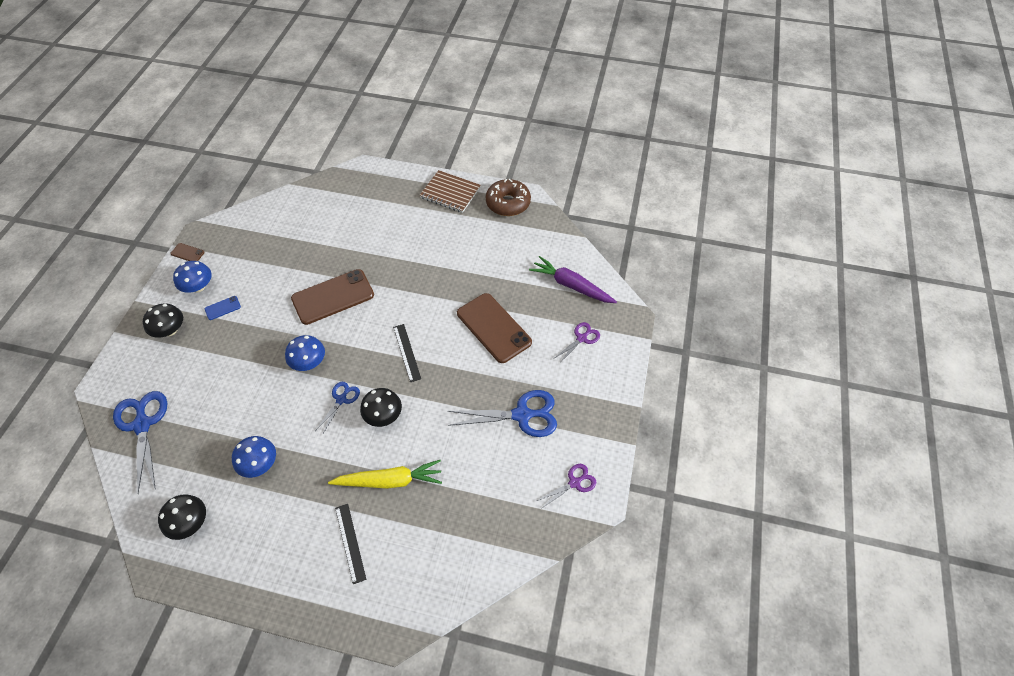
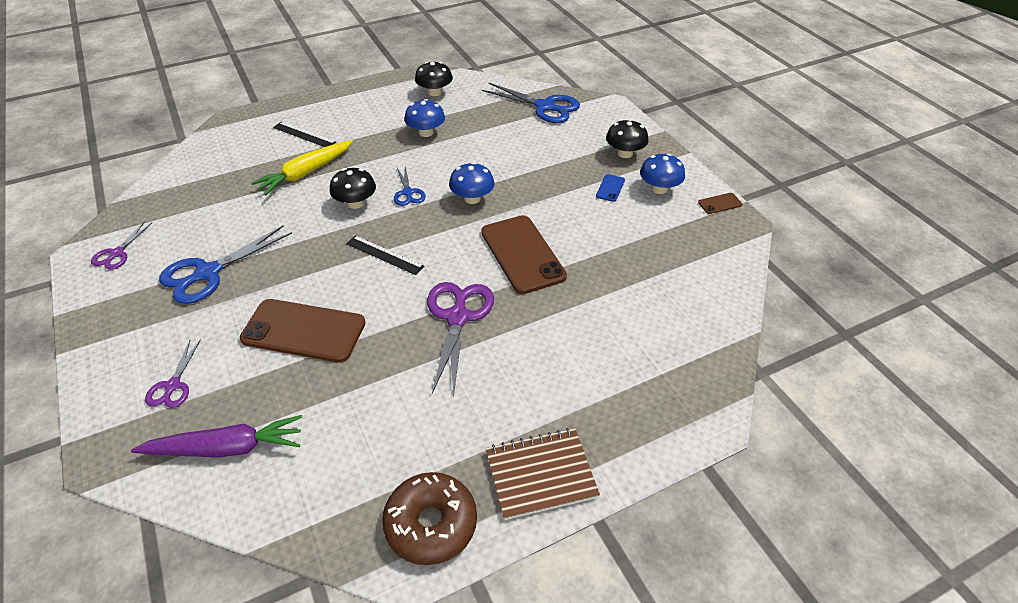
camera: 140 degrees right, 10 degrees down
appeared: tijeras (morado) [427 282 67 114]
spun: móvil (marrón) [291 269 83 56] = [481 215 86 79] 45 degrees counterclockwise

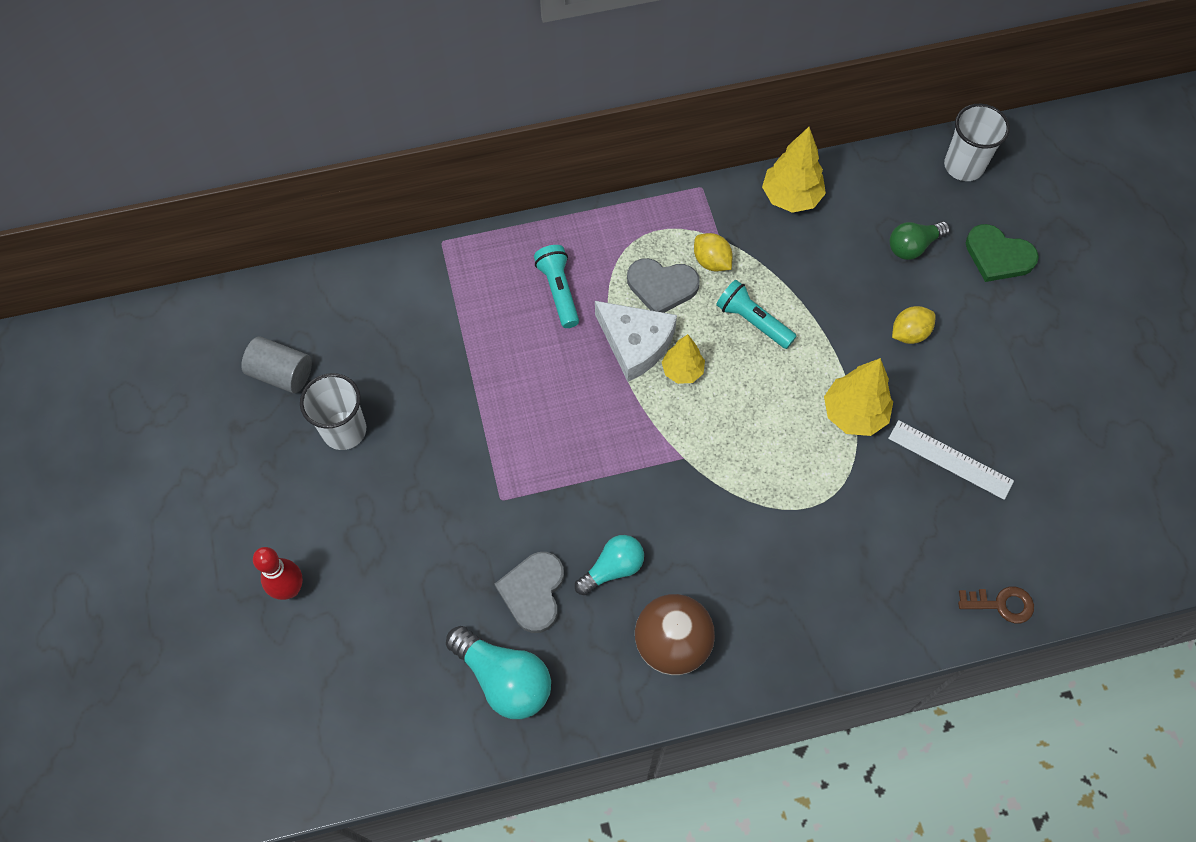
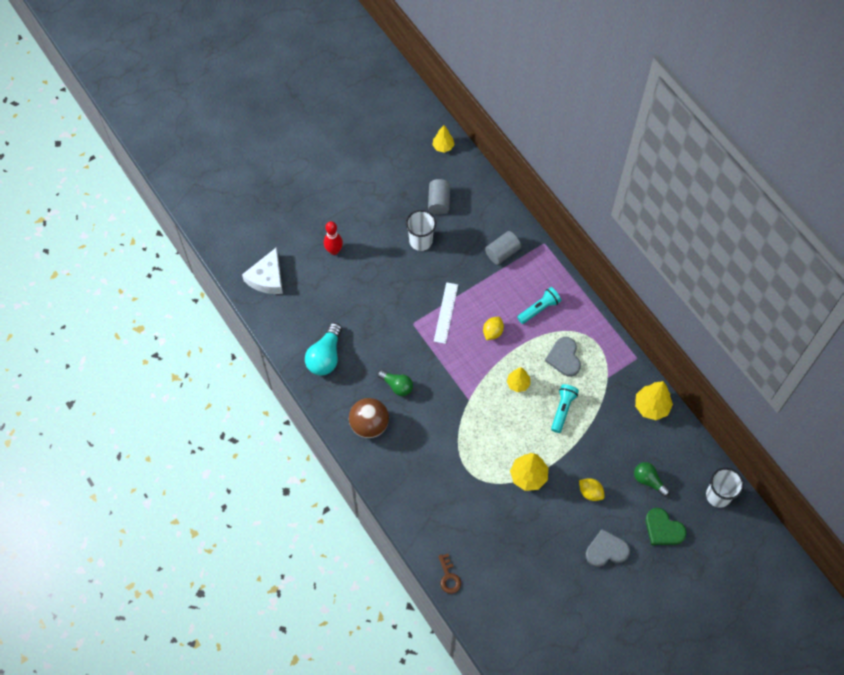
camera: 70 degrees right, 0 degrees up
appeared: árbol (amarillo) [433 125 21 28]; cilindro (gris) [485 231 36 34]
relocated: corazón (gris) [495 552 69 81] to [586 529 44 38]; queso (blanco) [595 301 82 81] to [242 247 41 47]; limón (amarillo) [694 233 39 39] to [483 317 21 23]; regla (blanco) [888 420 126 80] to [434 282 24 62]
colour: bombilla (turquesa) [575 535 69 60] to bombilla (verde) [378 370 35 26]
spun: corazón (verde) [966 224 73 58] = [646 508 41 37] 60 degrees counterclockwise

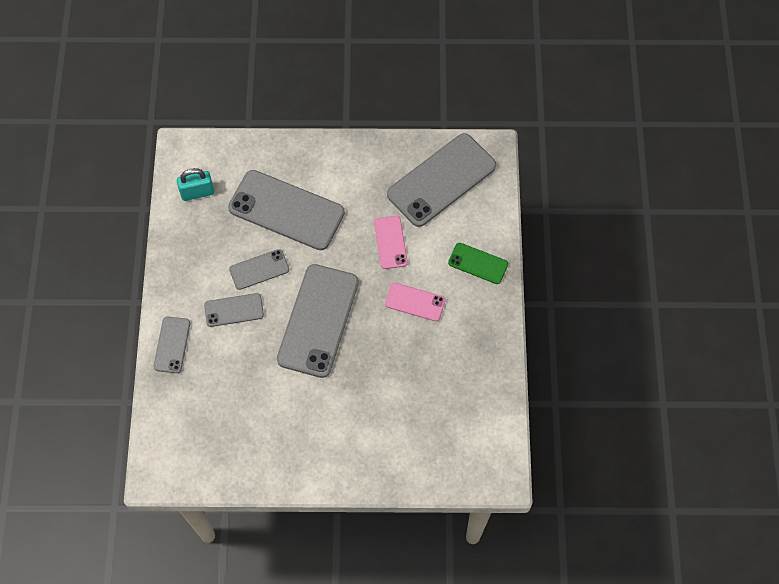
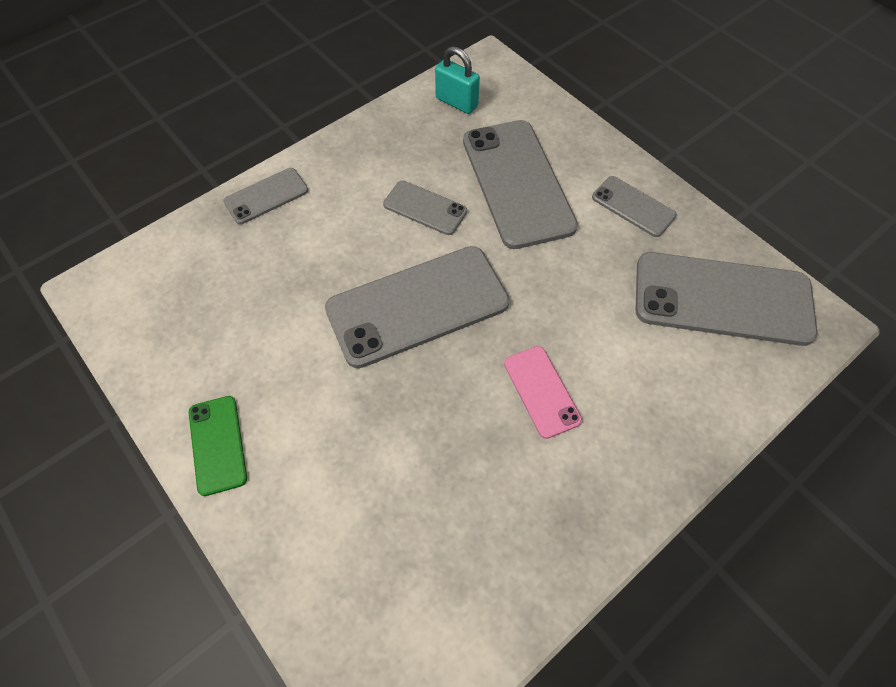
camera: 50 degrees right, 5 degrees down
missing: móvil (rosa) [374 216 34 53]
relocated: móvil (gris) [204 293 60 34] to [592 176 85 61]; móvil (verde) [448 243 60 41] to [189 396 58 100]

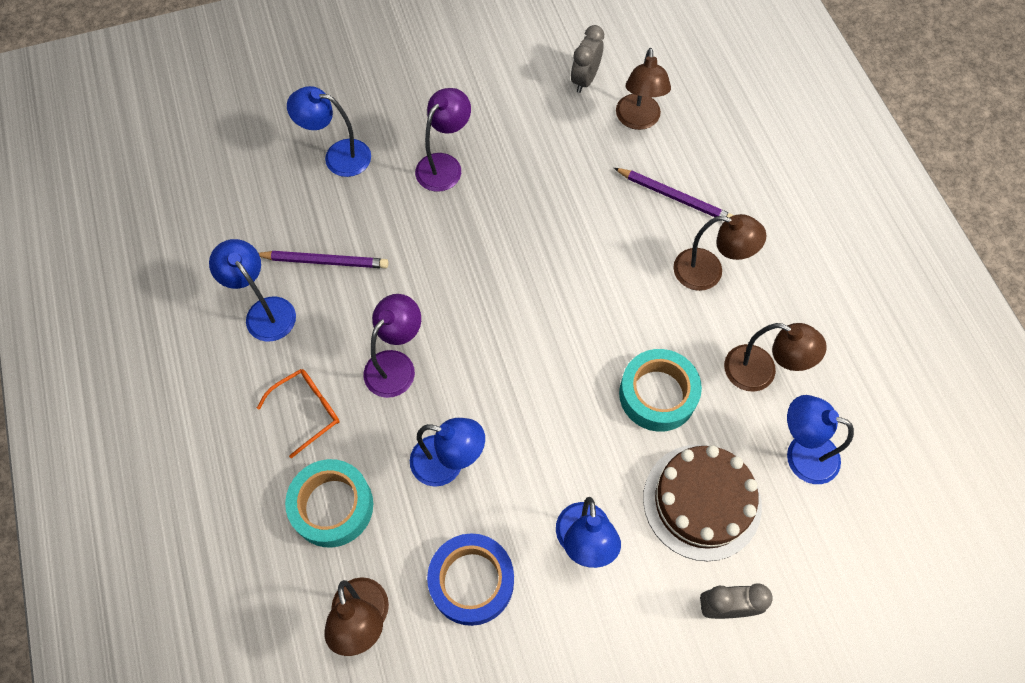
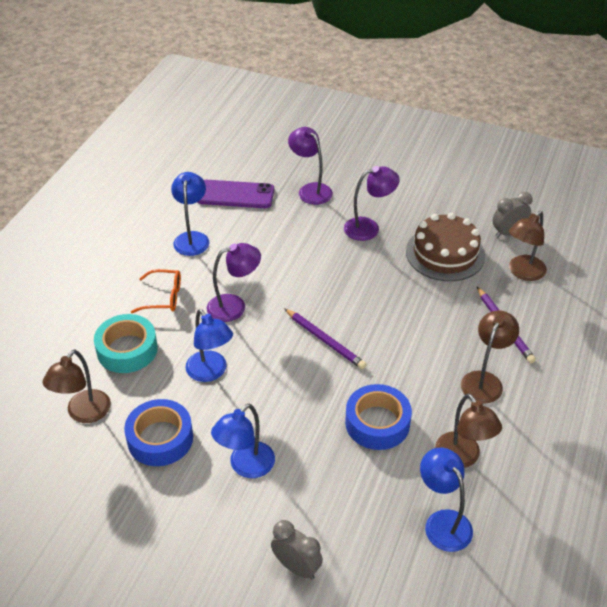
camera: 40 degrees right, 20 degrees down
appeared: móvil (morado) [197 180 77 28]
relocated: lápiz (morado) [258 251 130 18] to [284 308 82 61]; tarta (marrón) [643 445 119 116] to [406 213 79 68]
colour: lámpara (azul) [287 86 84 91] to lámpara (morado) [288 127 45 78]; cinta adhesiva (turquesa) [619 349 83 83] to cinta adhesiva (azul) [345 384 67 66]
spun: lámpara (marrón) [674 214 92 77] = [461 310 58 94] 120 degrees counterclockwise

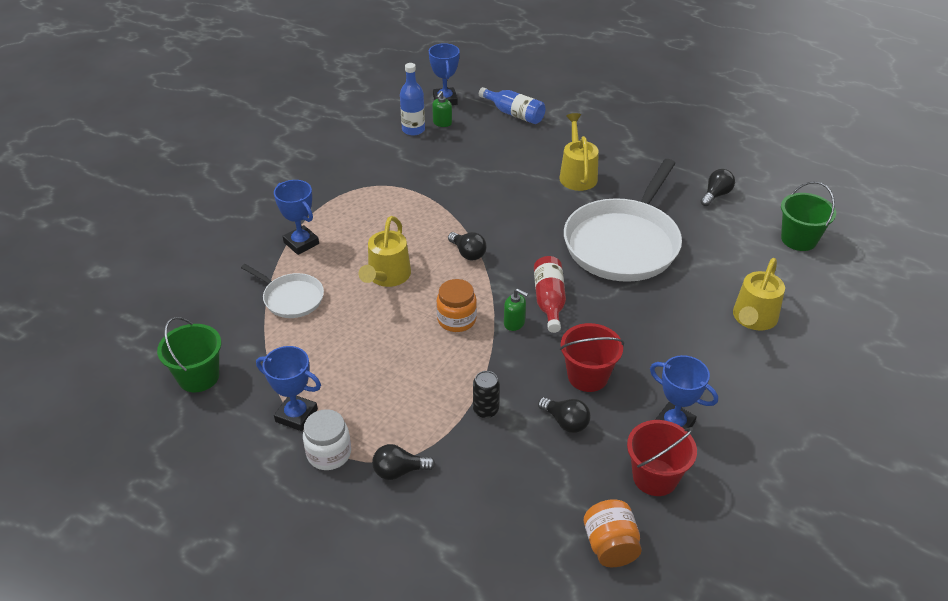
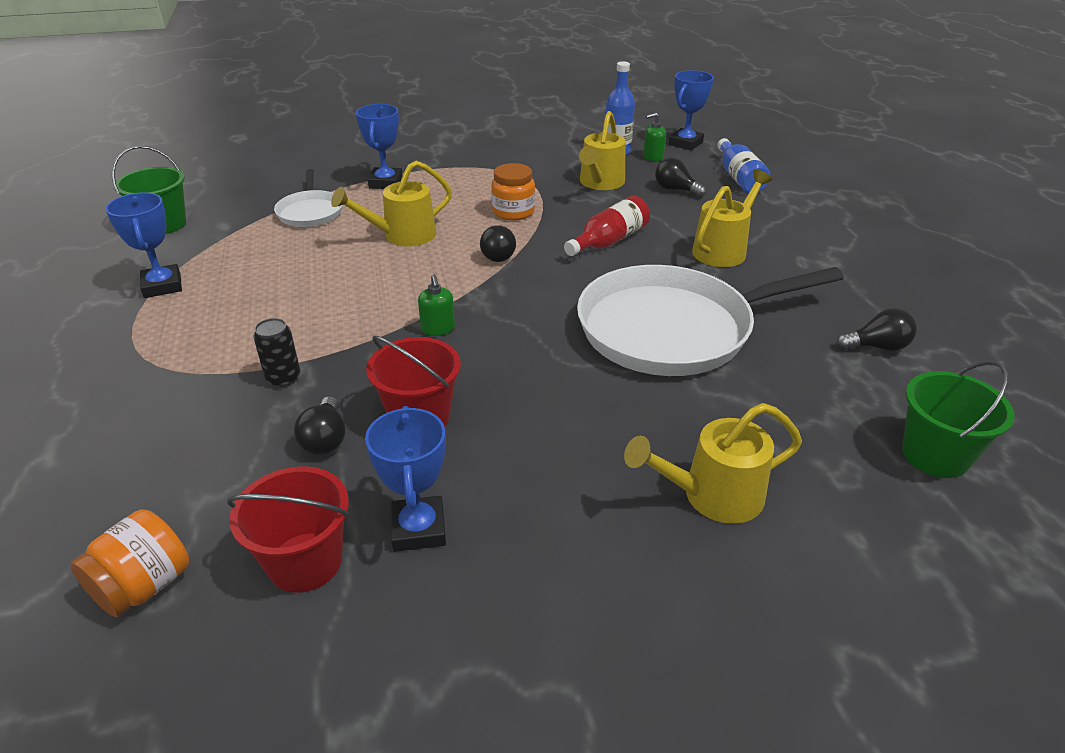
camera: 45 degrees right, 5 degrees down
missing: tarro (blanco) [303 409 48 61]
appeared: regadera (amarillo) [579 111 47 79]
relocated: bombilla (negro) [372 444 63 36] to [655 158 51 39]; tarro (naranja) [437 279 40 53] to [491 163 44 57]; botella (rojo) [534 256 32 77] to [564 196 86 60]

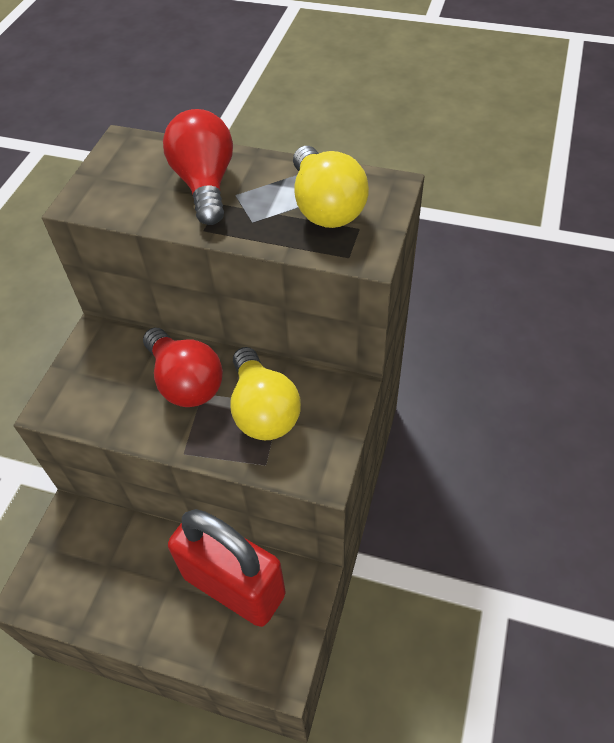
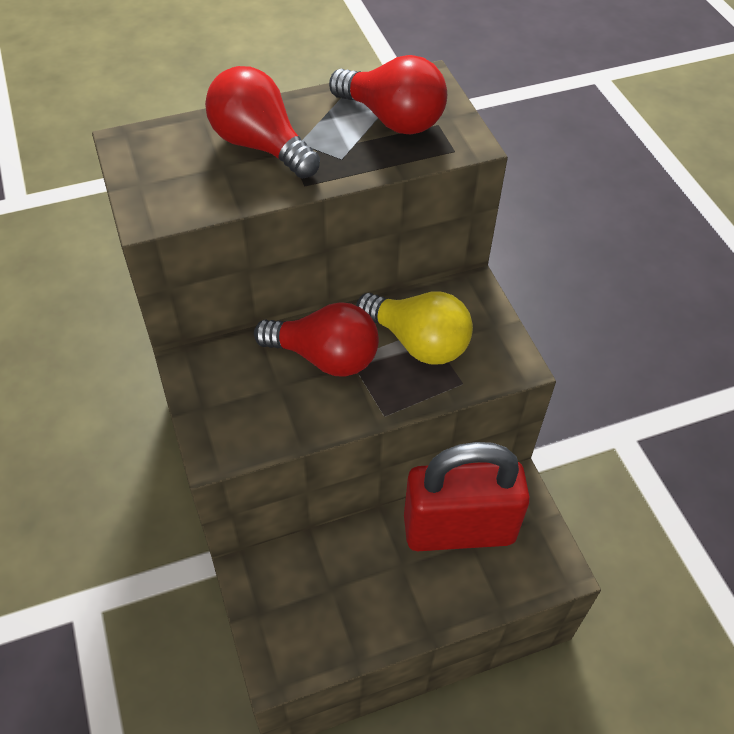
camera: 40 degrees left, 0 degrees up
colour: bombilla (amarillo) [293 146 76 82] to bombilla (rojo) [329 55 118 79]

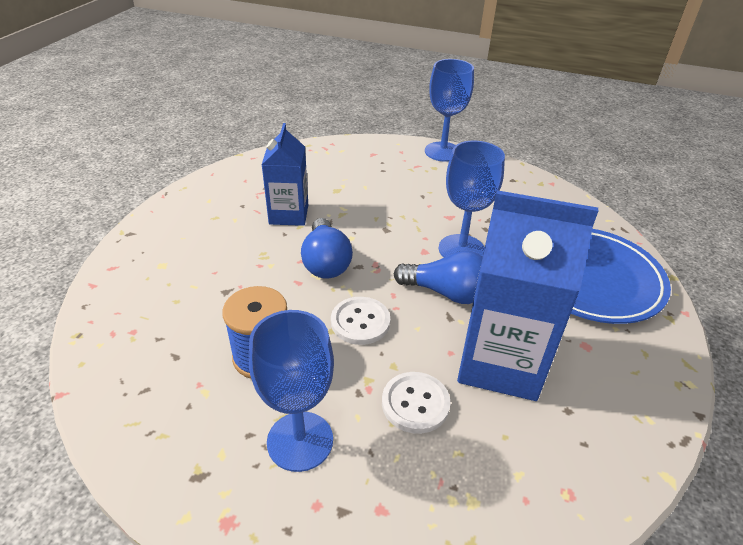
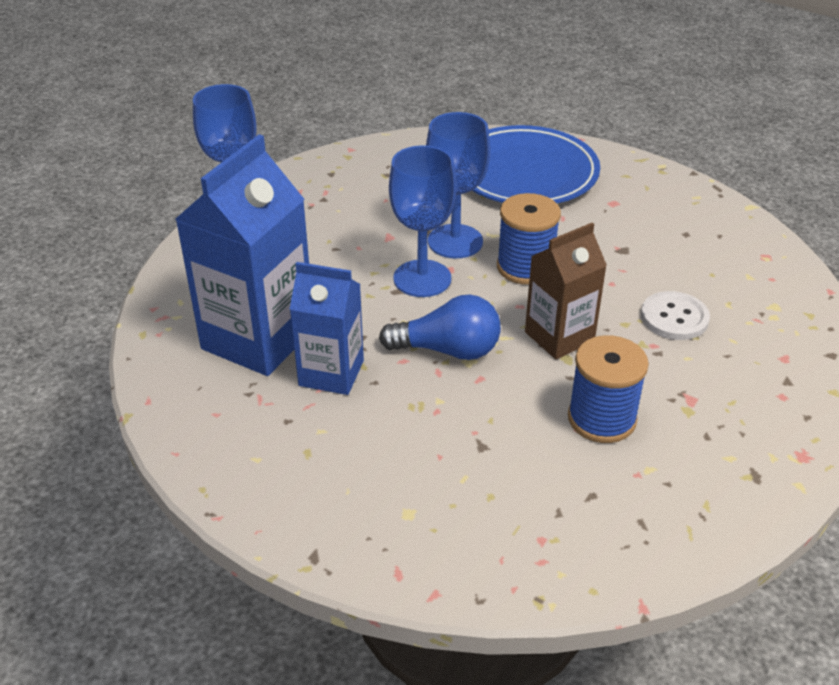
camera: 75 degrees left, 0 degrees up
relocated: copa (azul) [249 310 85 162] to [389 145 67 152]; cartón de leche (azul) [457 190 141 211] to [175 134 134 242]
exchanged: botón (blanco) [331 297 59 48] to cartón de leche (marrón) [525 223 82 136]; bombilla (azul) [394 251 89 53] to carrete (azul) [497 193 64 92]

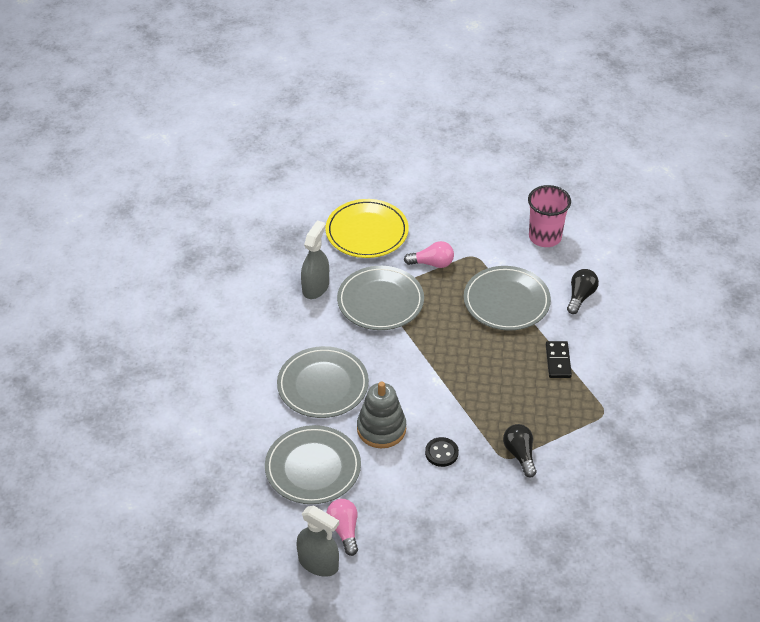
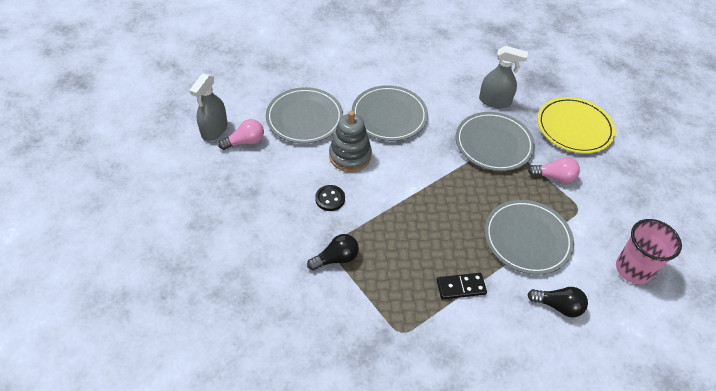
camera: 80 degrees right, 5 degrees up
spun: bombilla (rosa) [404 241 50 27] = [528 157 52 26] 75 degrees counterclockwise

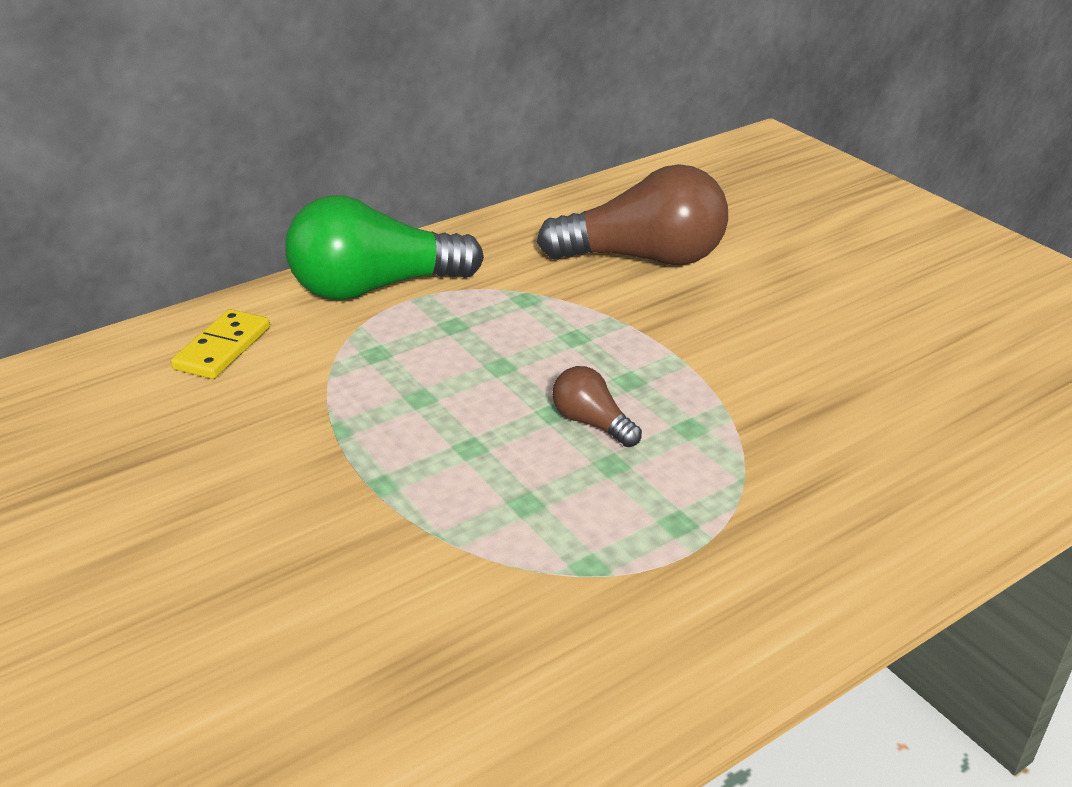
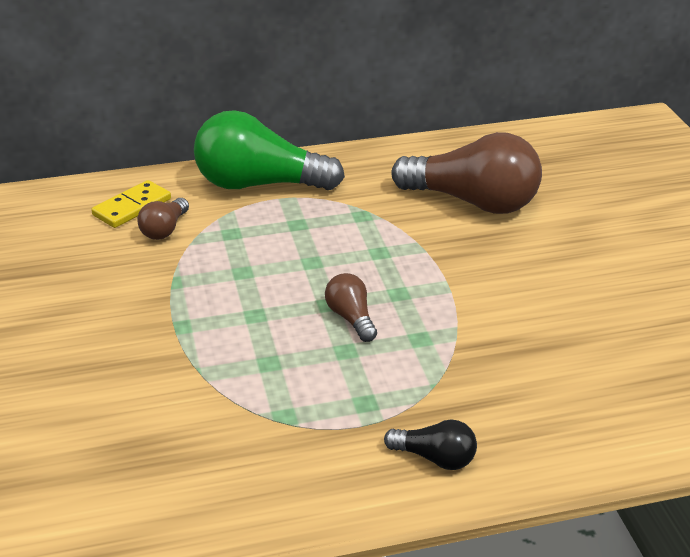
camera: 20 degrees right, 0 degrees up
appeared: bombilla (marrón) [137 198 52 42]; bombilla (negro) [384 419 93 51]

